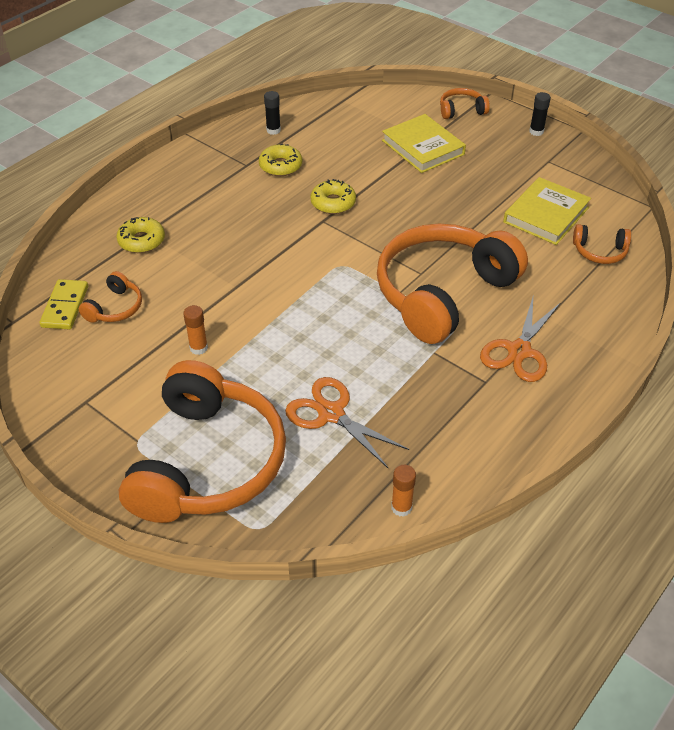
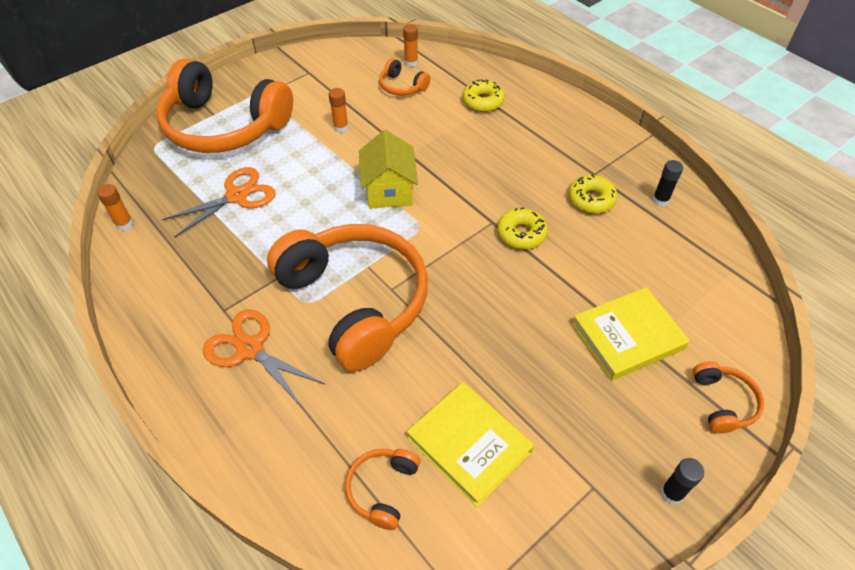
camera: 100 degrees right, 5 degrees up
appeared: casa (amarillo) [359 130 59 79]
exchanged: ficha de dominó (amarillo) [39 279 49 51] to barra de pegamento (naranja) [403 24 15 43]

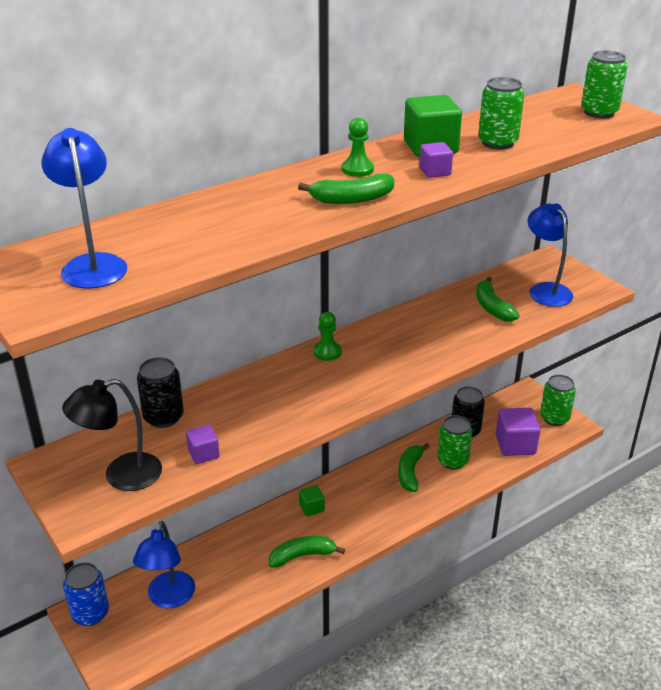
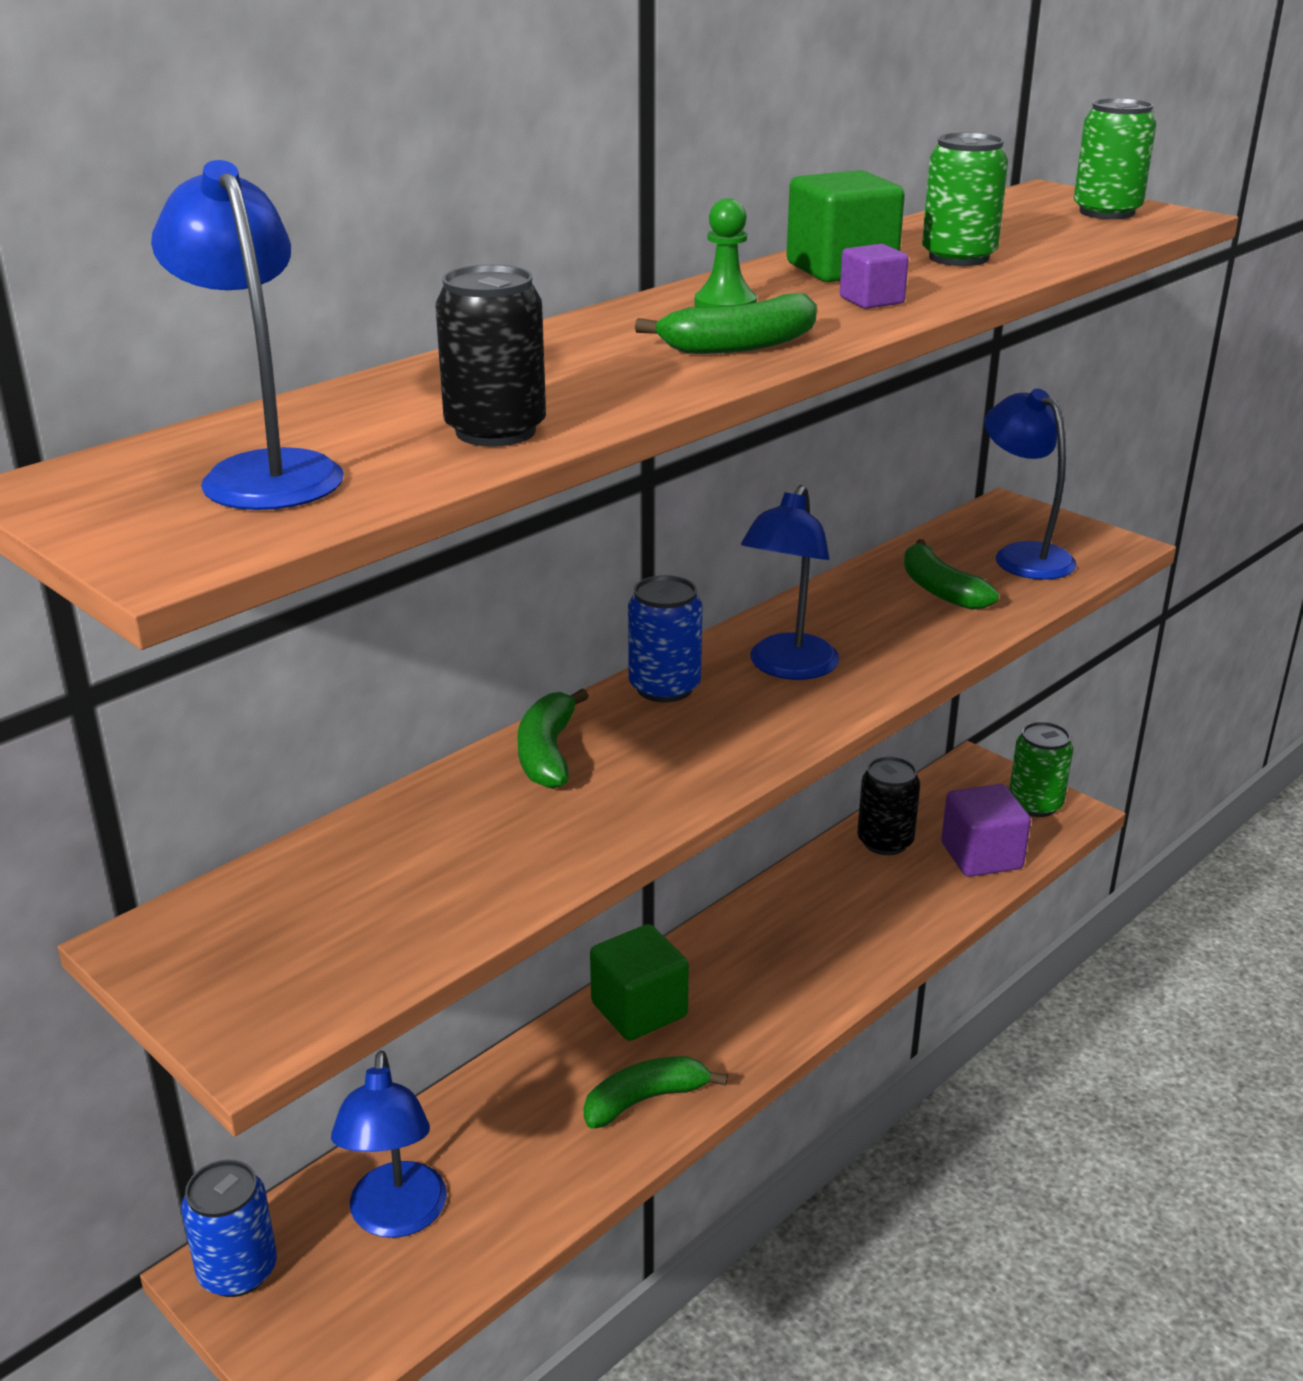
camera: 10 degrees left, 5 degrees down
missing: lámpara (negro) [62 379 100 112]; cubo (morado) [186 424 34 40]; lata (verde) [437 415 35 55]
appeared: lámpara (azul) [741 485 98 195]
relocated: lata (negro) [137 357 47 71] to [436 265 110 182]; plátano (verde) [398 443 32 49] to [518 688 71 101]
exchanged: peón (verde) [313 312 29 49] to lata (azul) [628 575 75 128]
size: cubo (verde) [299 485 26 32] = [590 924 99 117] x1.85

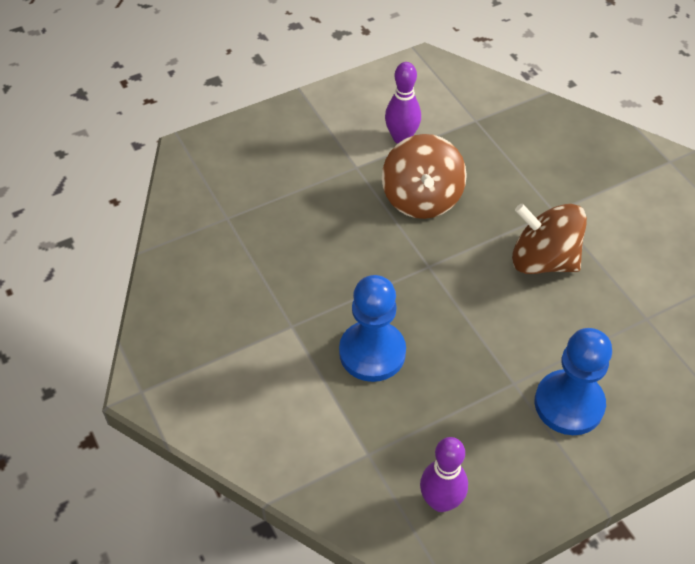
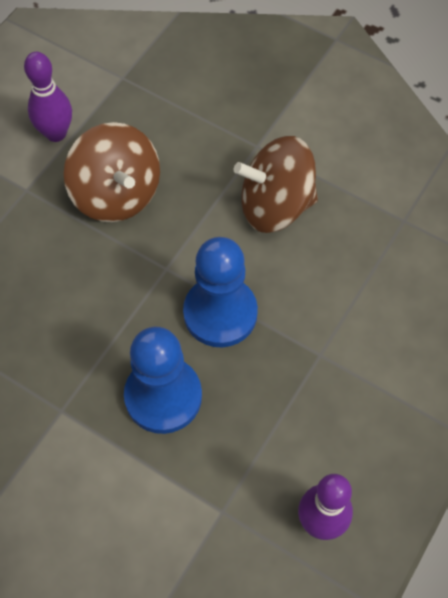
camera: 30 degrees left, 10 degrees up
relocated: peón (azul) [535 328 77 107] to [183 237 75 110]

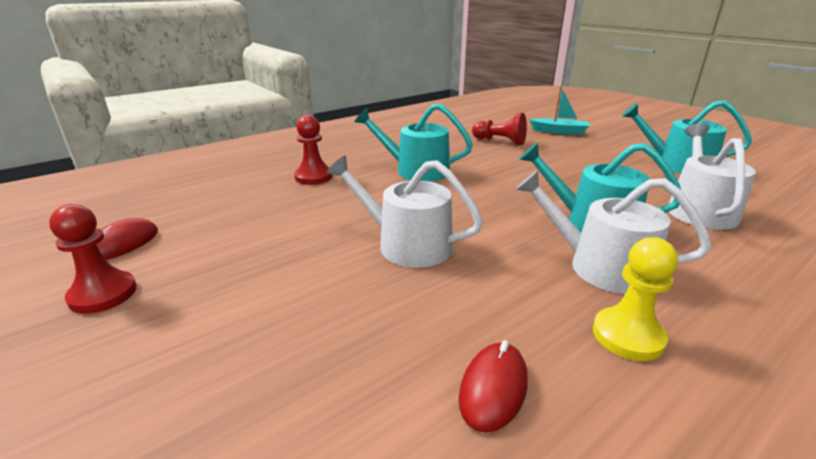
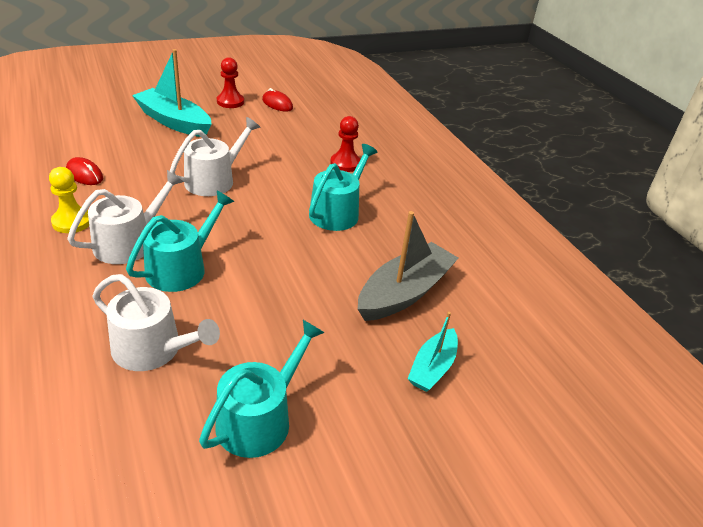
camera: 100 degrees right, 10 degrees up
appeared: barco (turquesa) [132 49 79 88]
exchanged: peón (rojo) [472 113 55 32] to barco (gris) [358 211 100 110]

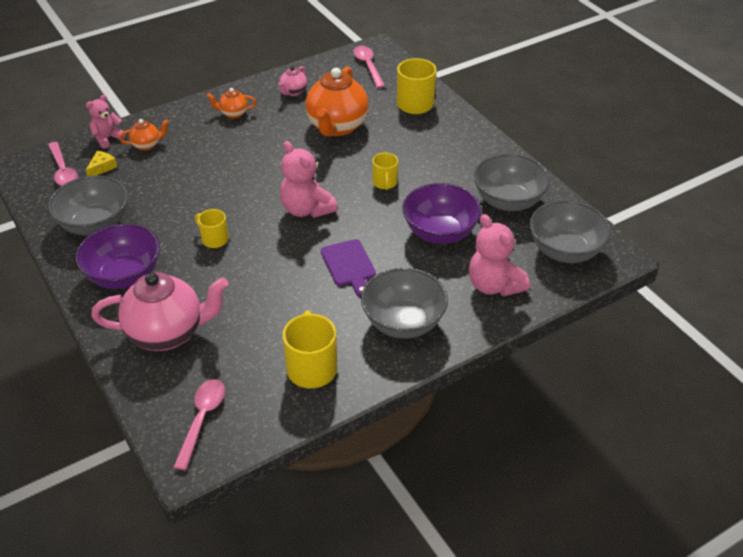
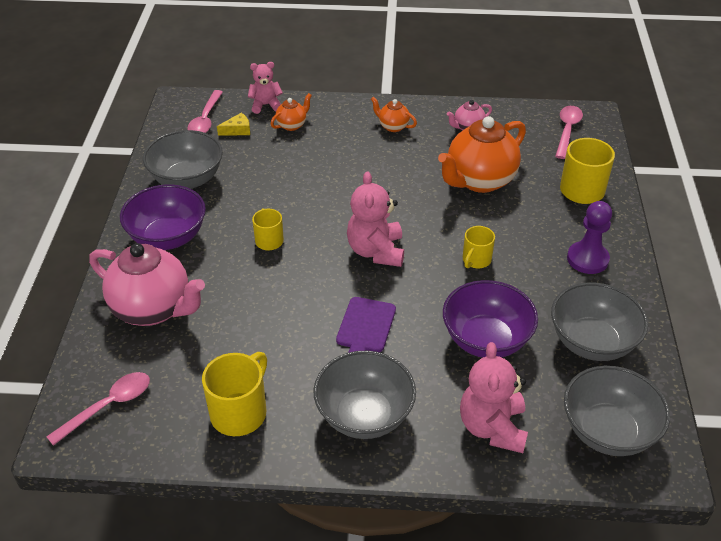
camera: 35 degrees right, 0 degrees up
appeared: peón (morado) [567 201 45 73]
spun: tetera (naranja) [119 119 50 32] = [271 93 41 38] 60 degrees counterclockwise

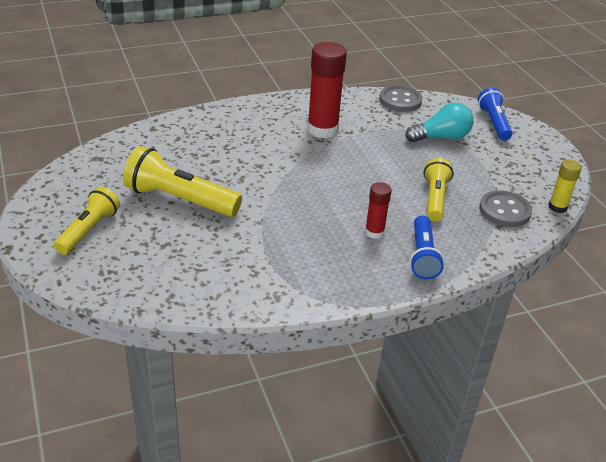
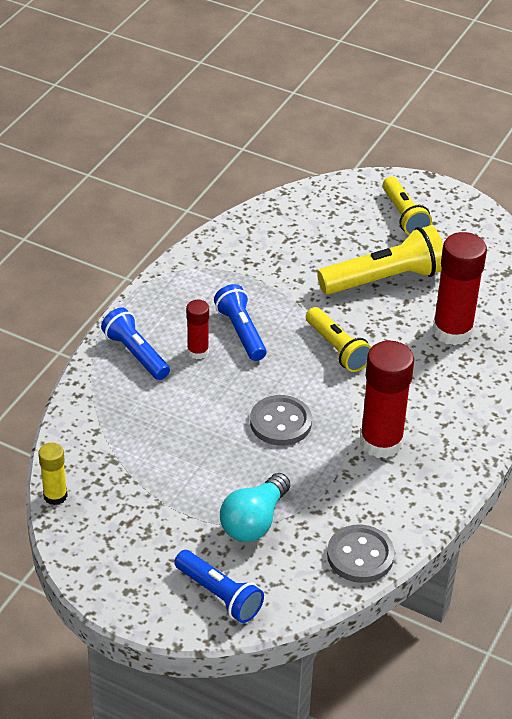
camera: 140 degrees right, 5 degrees up
appeared: lámpara de mano (azul) [214 284 53 77]; barra de pegamento (rojo) [432 232 55 114]
relocated: lámpara de mano (amarillo) [424 158 30 64] to [306 307 66 65]; botón (gris) [479 190 53 37] to [250 395 62 51]

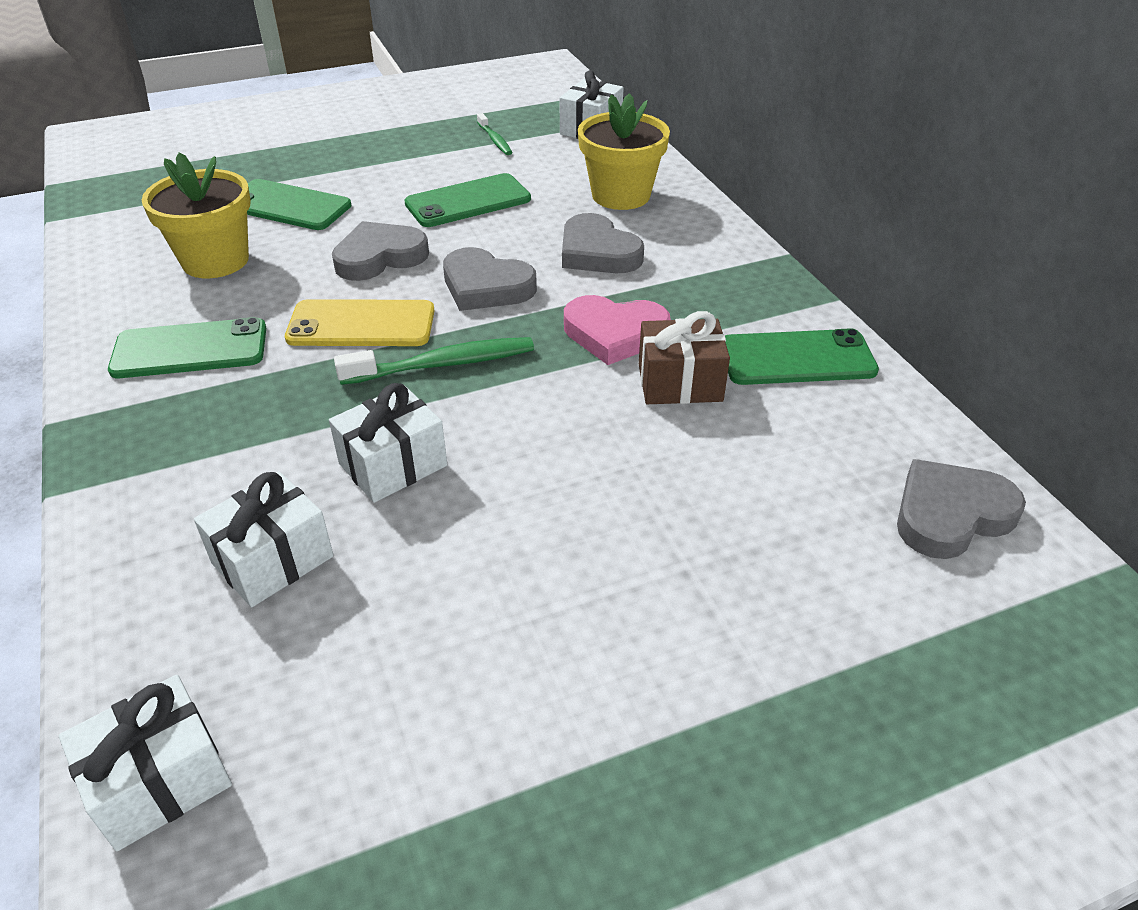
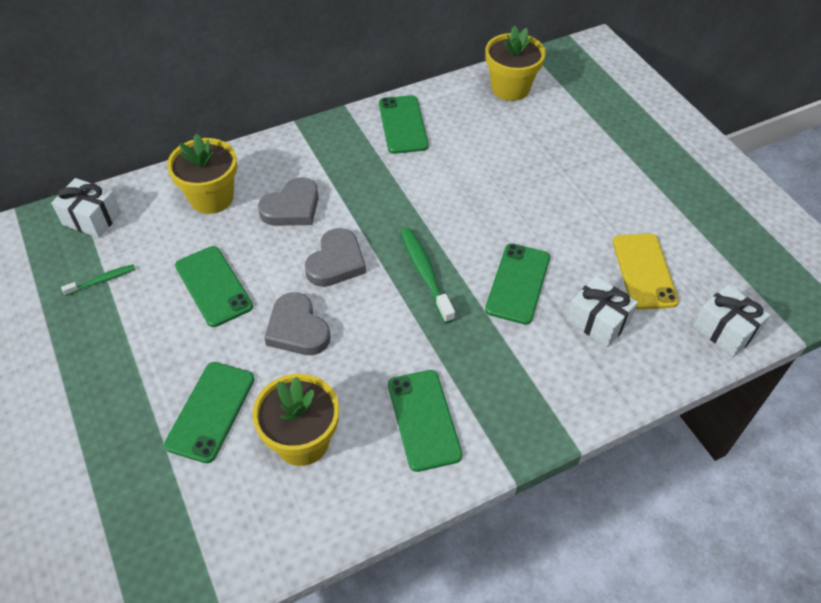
camera: 95 degrees left, 10 degrees up
missing: corazón (rosa) [564 295 107 70]; regalo (marrón) [639 311 91 93]
relocated: móvil (amarillo) [285 299 149 47] to [613 234 66 76]
exchanged: regalo (blanco) [329 383 118 120] to móvil (verde) [485 243 65 82]; corazón (gris) [897 459 129 100] to maceta (amarillo) [485 26 61 75]

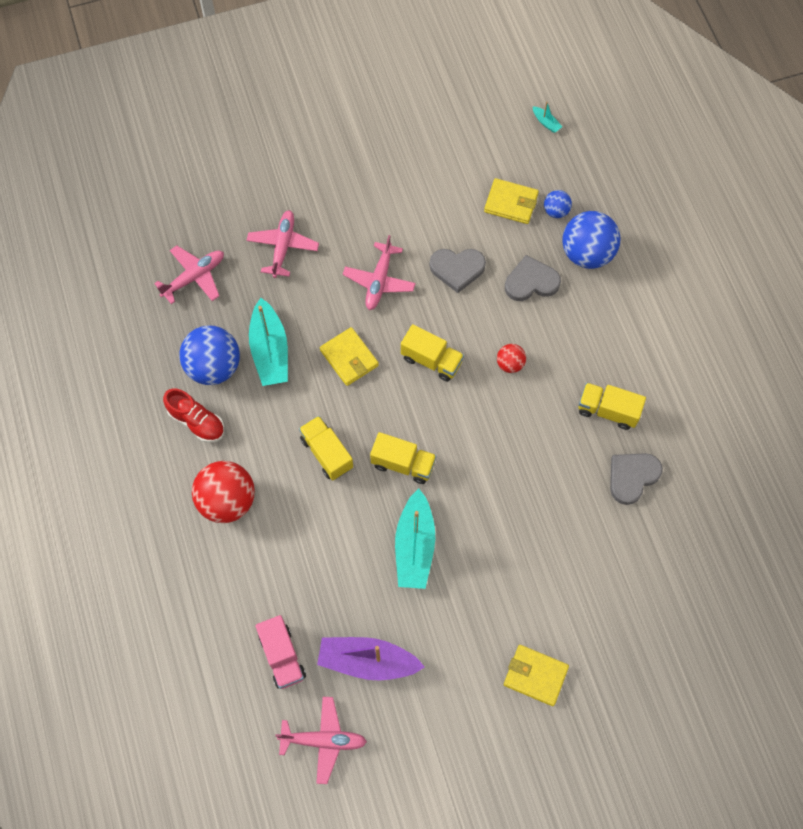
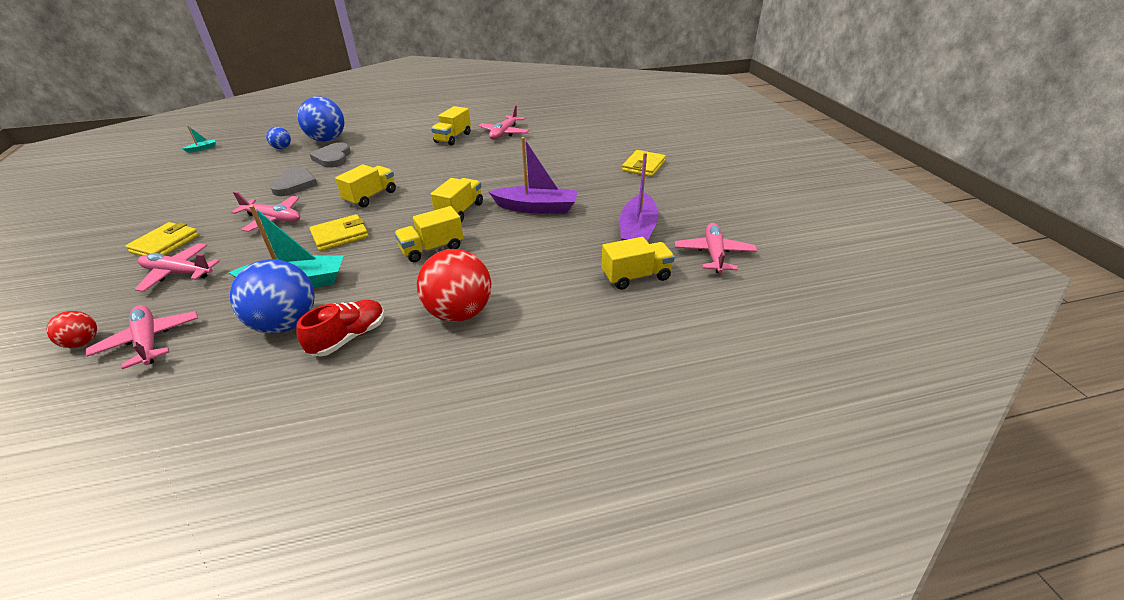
camera: 85 degrees left, 30 degrees down
relocated: cartera (amarillo) [484 178 55 46] to [125 222 74 34]; pelota (rojo) [497 344 29 29] to [46 311 51 37]
exchanged: corazón (gris) [610 453 53 52] to avión (rosa) [478 105 51 35]
colour: camión (rosa) [255 615 51 74] to camión (amarillo) [602 237 73 53]; barco (turquesa) [395 489 40 100] to barco (morado) [489 137 89 76]

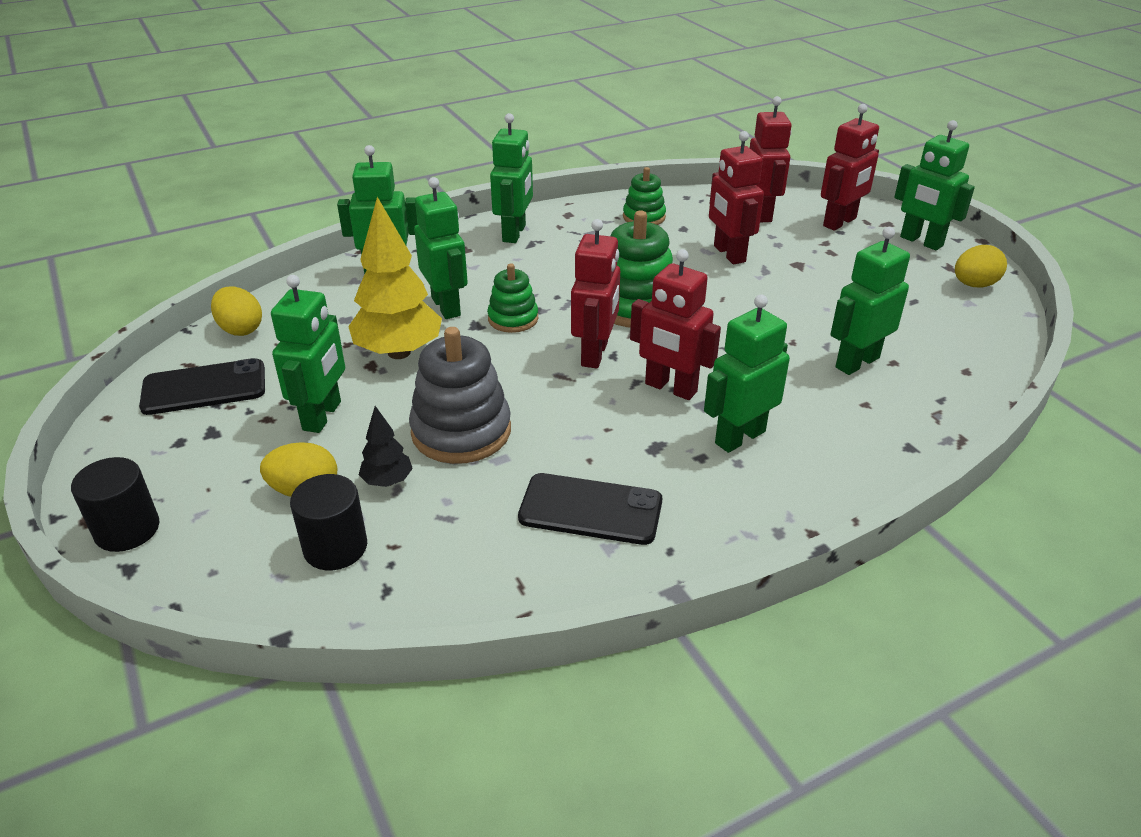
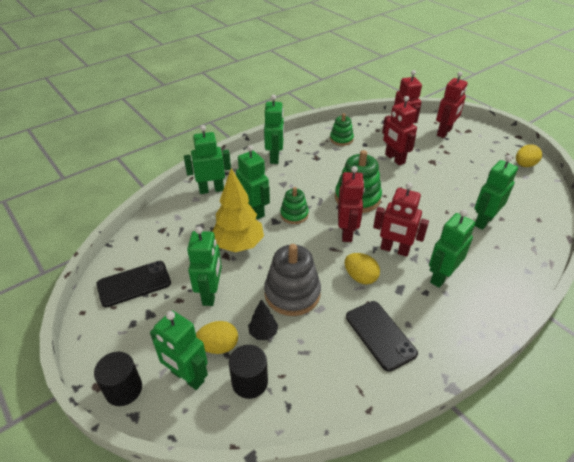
camera: 10 degrees left, 5 degrees up
relocated: huevo (amarillo) [211 286 51 50] to [345 253 35 31]; robot (verde) [894 120 81 130] to [150 311 58 79]
spun: móvil (negro) [518 473 144 72] = [346 301 72 71] 60 degrees clockwise

